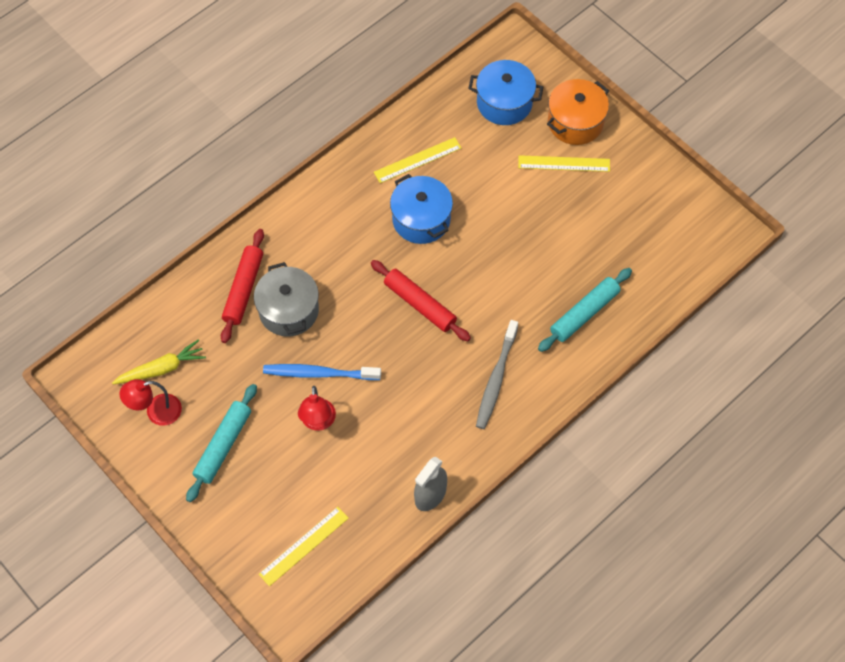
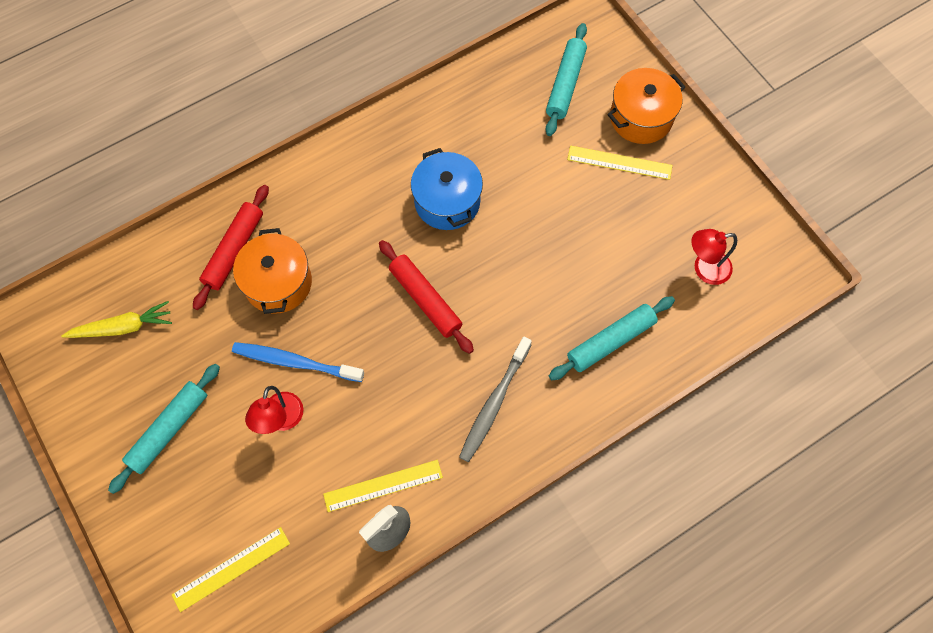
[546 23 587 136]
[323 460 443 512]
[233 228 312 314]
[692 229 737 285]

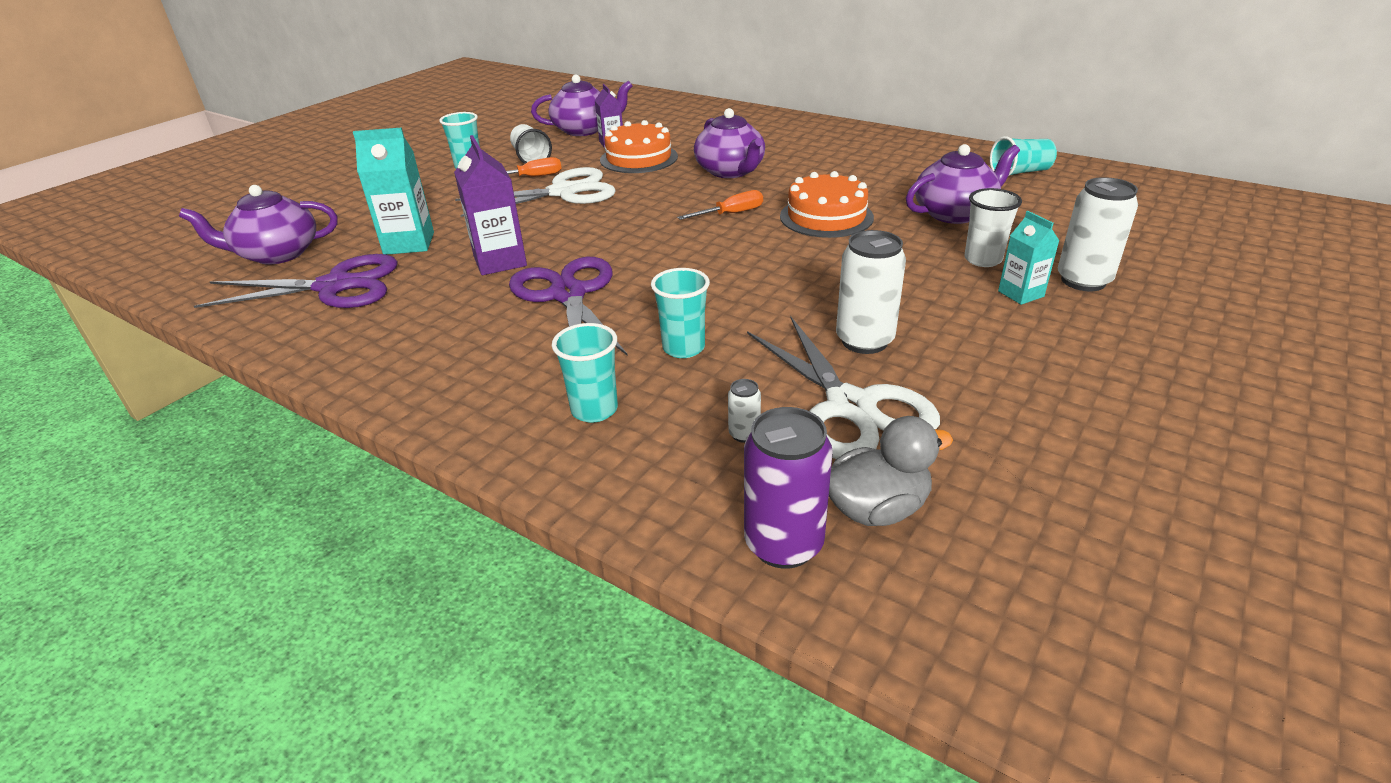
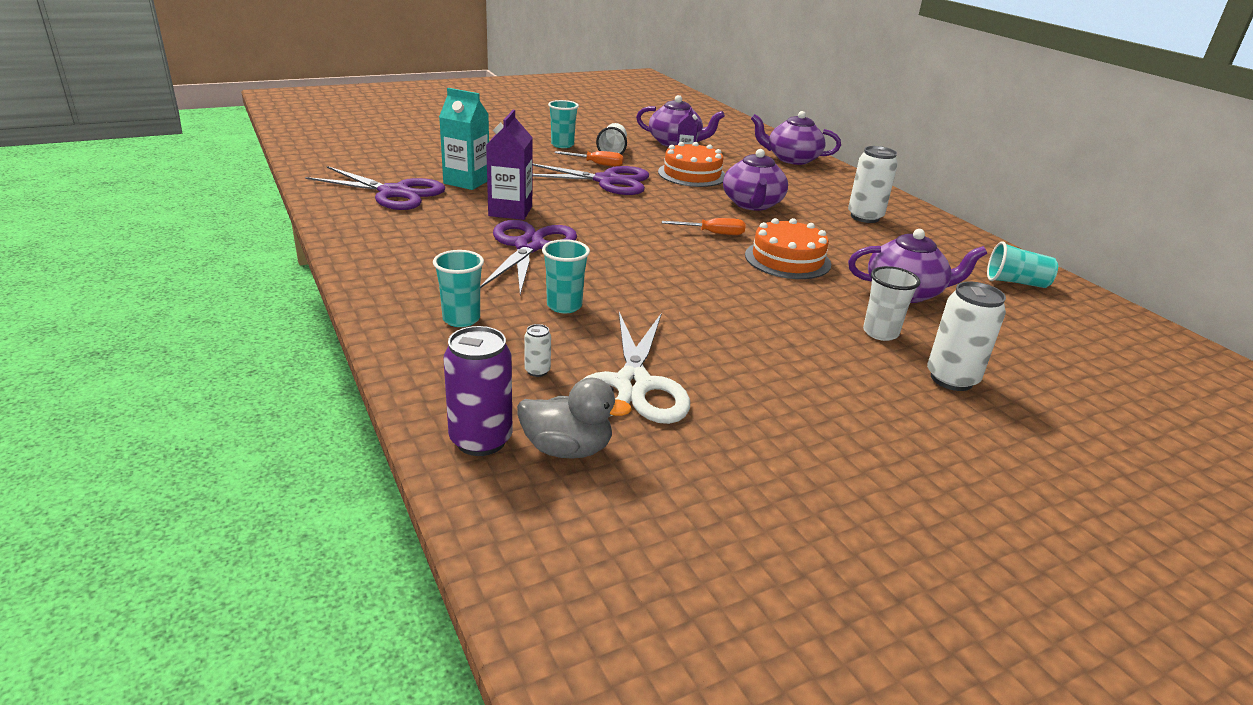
[532 163 649 195]
[751 111 841 165]
[998 211 1060 305] (first image)
[848 146 898 223]

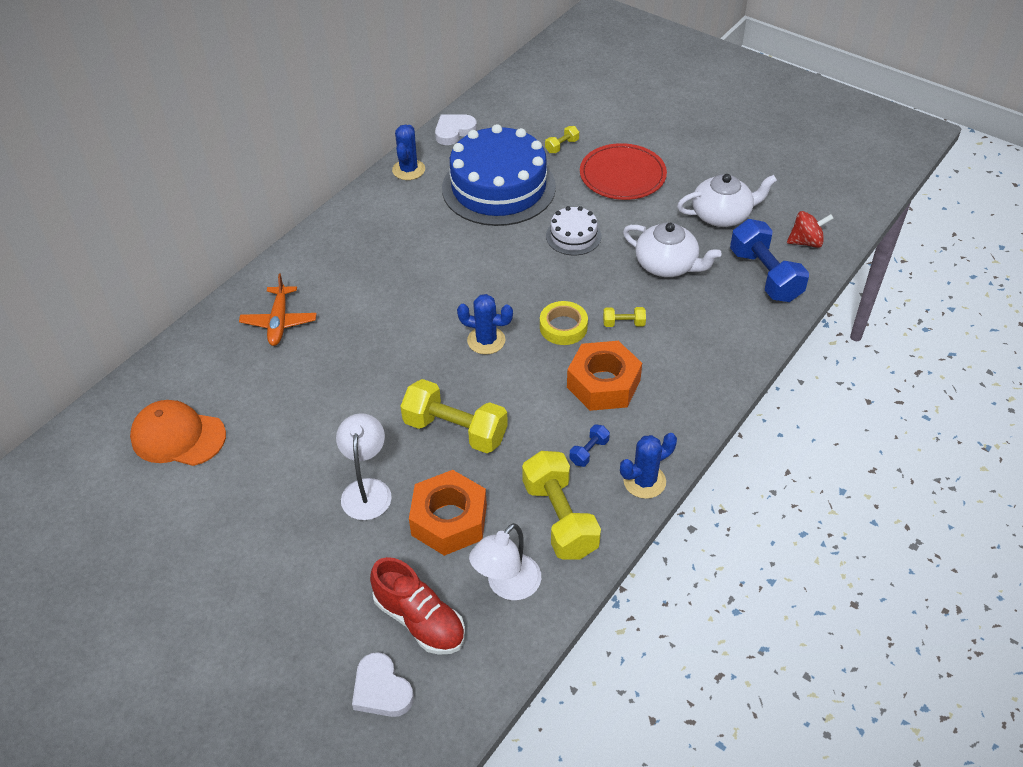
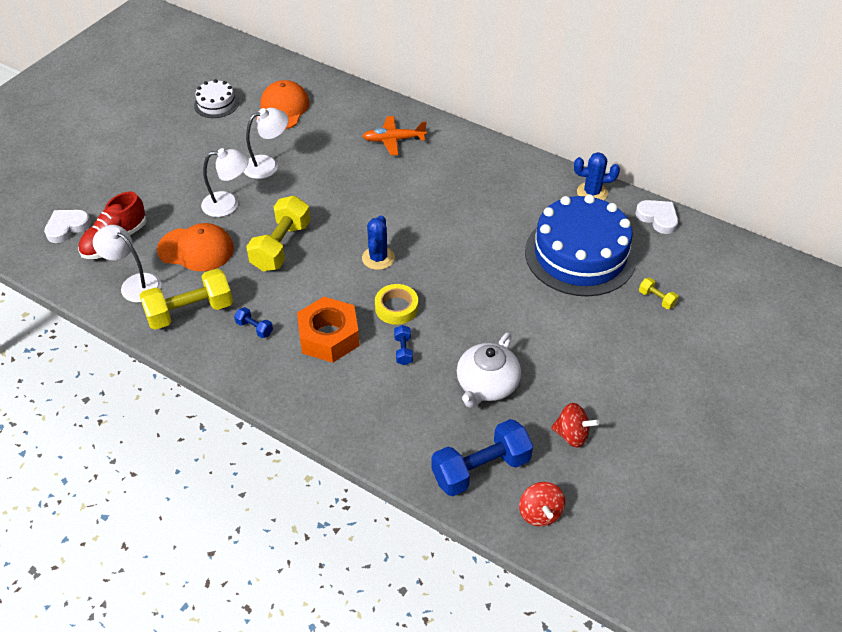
[580 143 667 200] (first image)
[551 403 599 448]
[194 79 239 118]
[394 325 413 365]
[620 433 677 499] (first image)
[157 223 234 271]
[243 108 288 179]

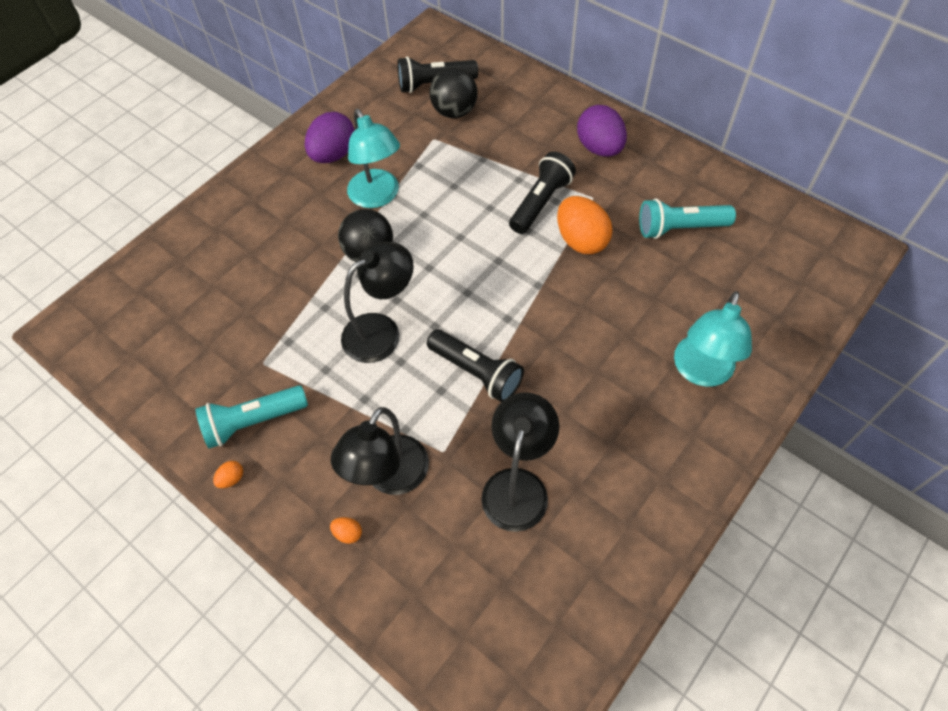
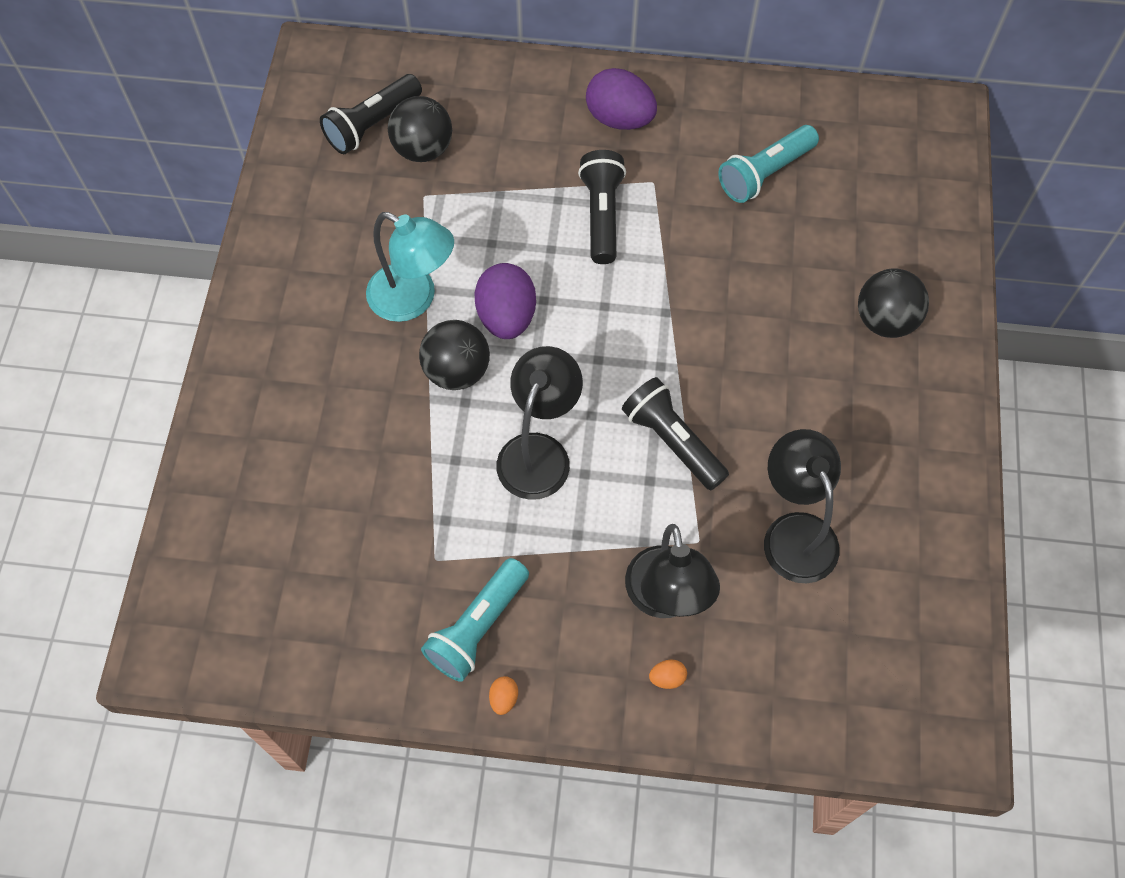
[474 263 536 339]
[557 196 613 254] (first image)
[858 268 929 338]
[622 377 729 490]

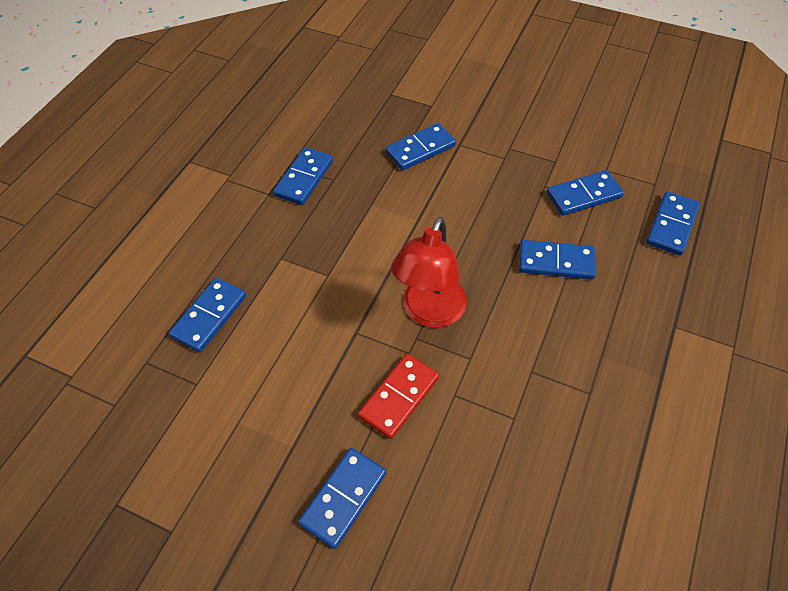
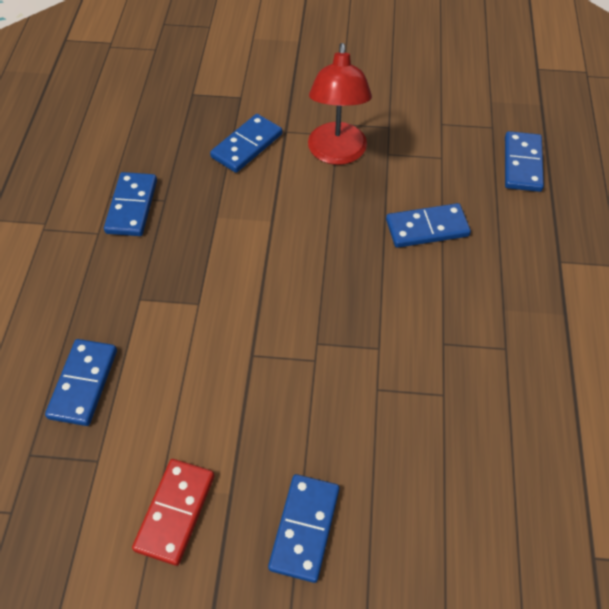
[547 170 624 216] (first image)
[308 43 372 165]
[132 459 215 566]

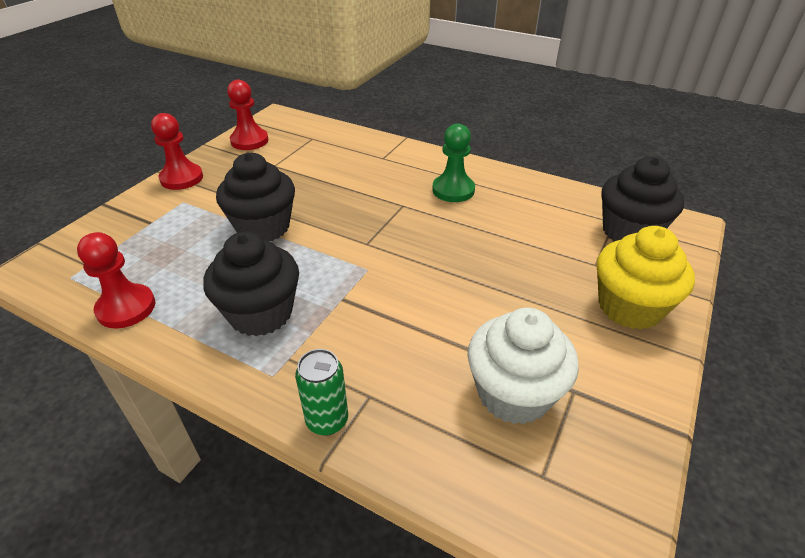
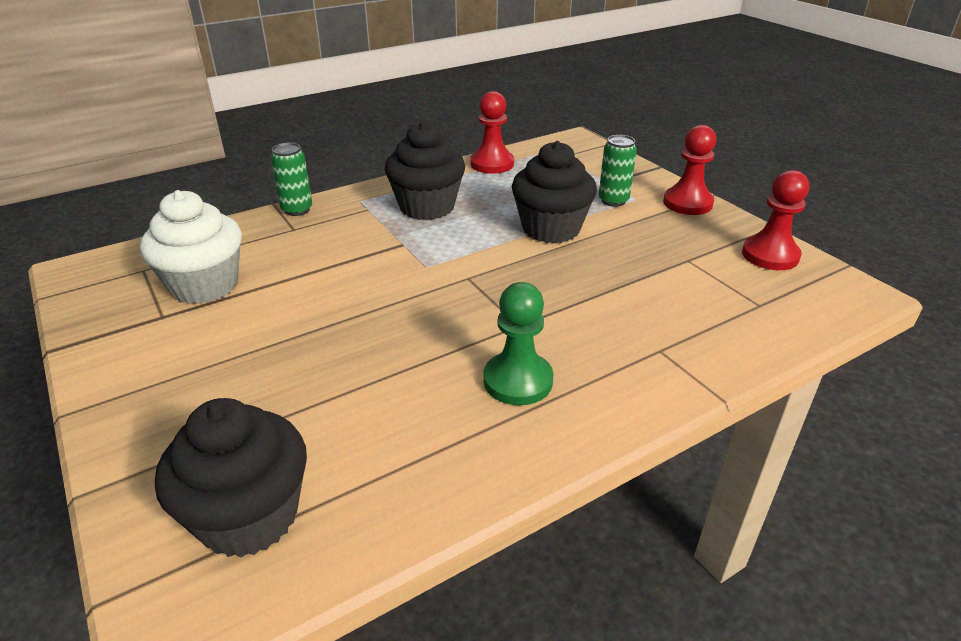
[597 226 695 330] (first image)
[599 135 637 207]

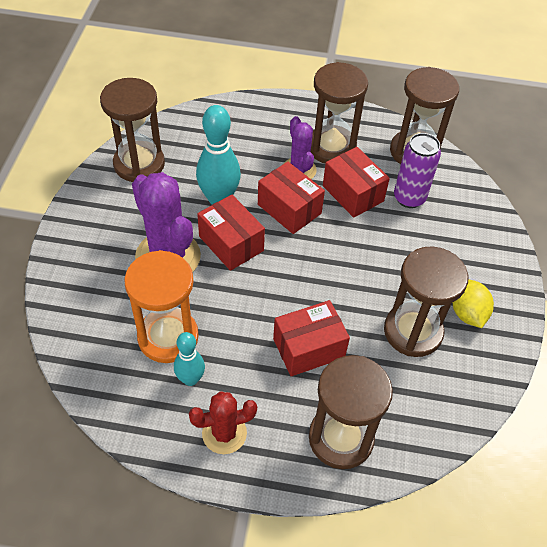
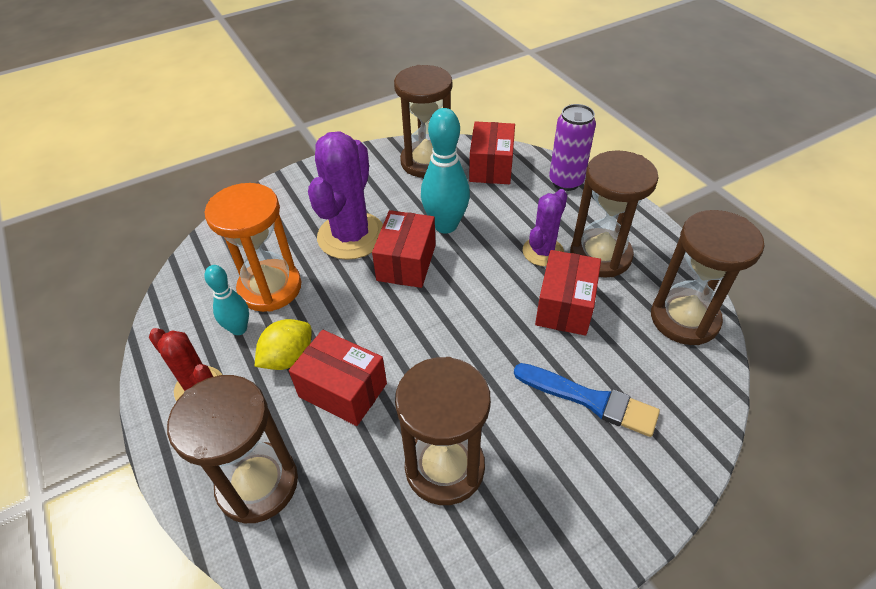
[549 104 596 191]
[469 121 515 184]
[255 319 312 370]
[514 363 660 437]

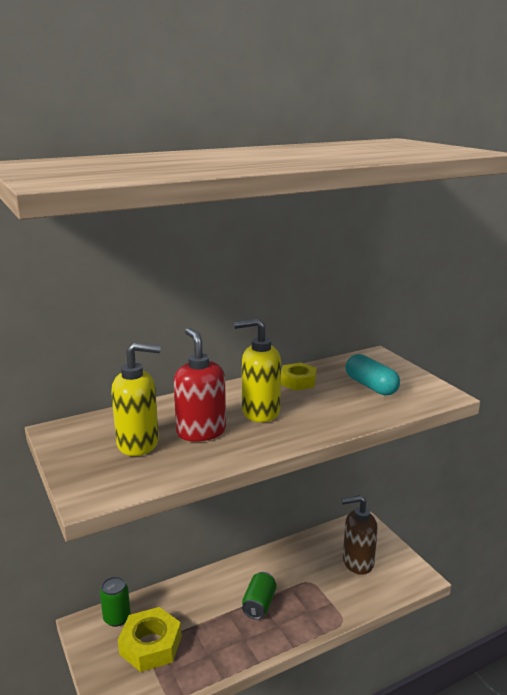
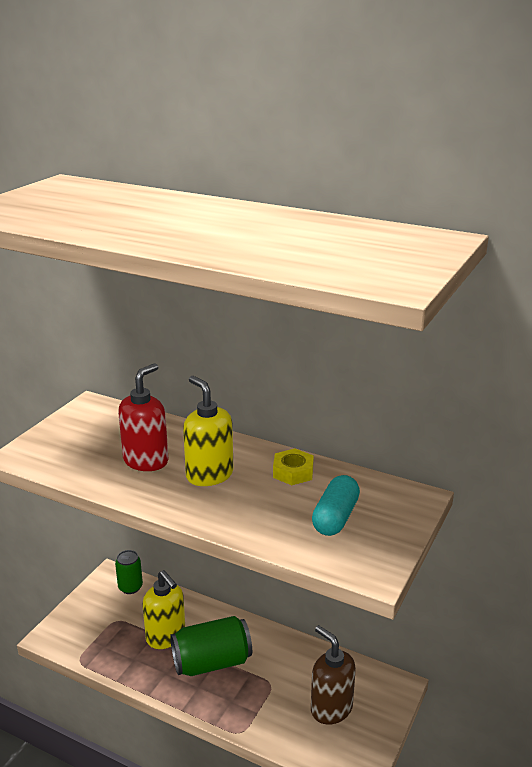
[142 570 185 649]
[170 616 252 676]
[118 607 182 672] (first image)

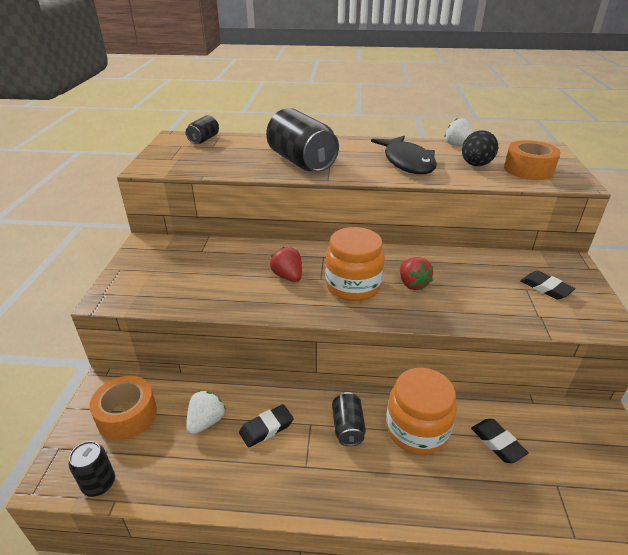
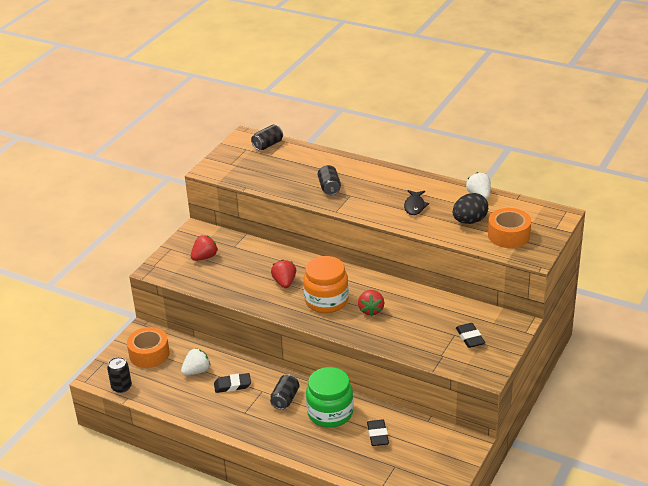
[318 165 341 196]
[404 190 429 215]
[306 367 354 428]
[191 235 218 261]

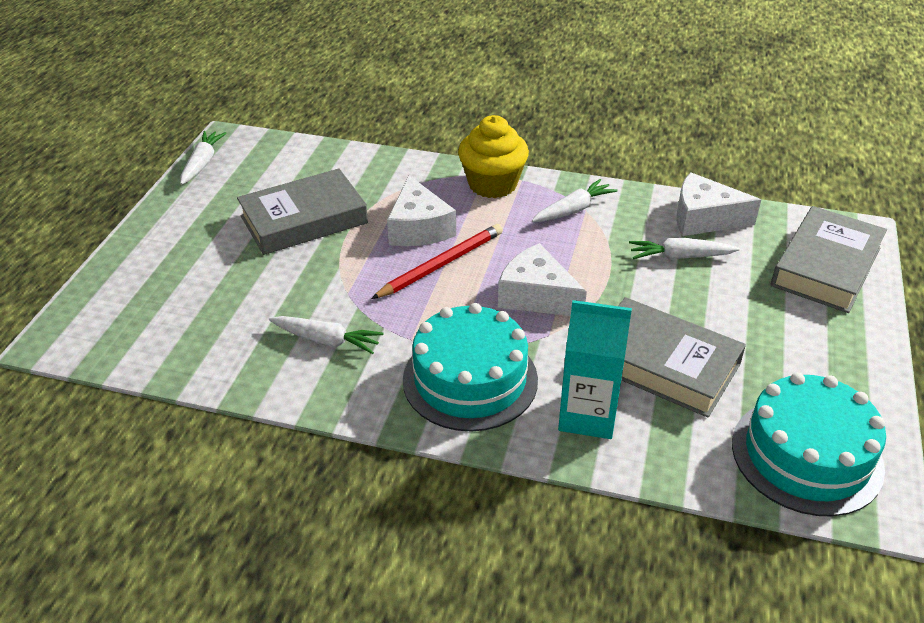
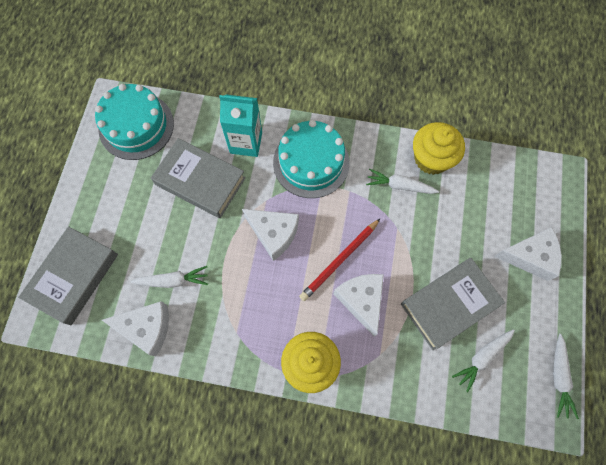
[452 329 515 393]
[413 122 465 175]
[494 227 562 281]

